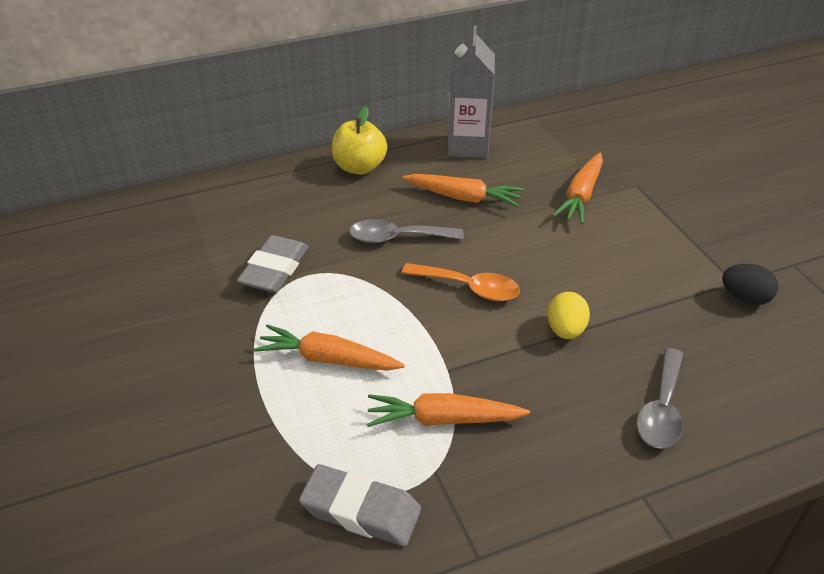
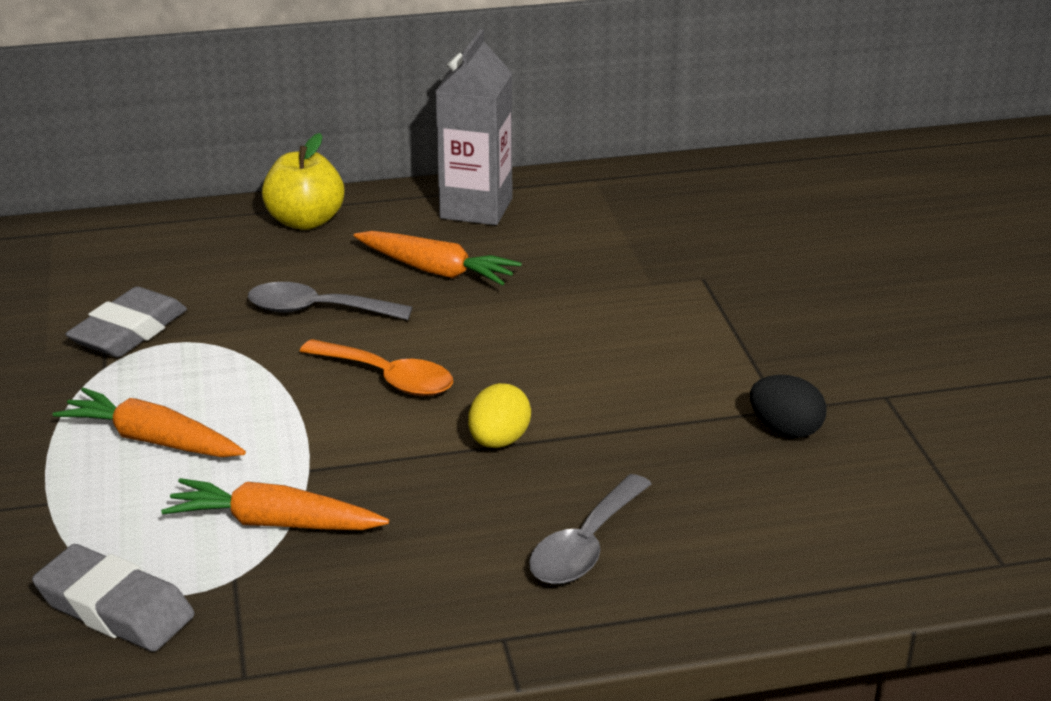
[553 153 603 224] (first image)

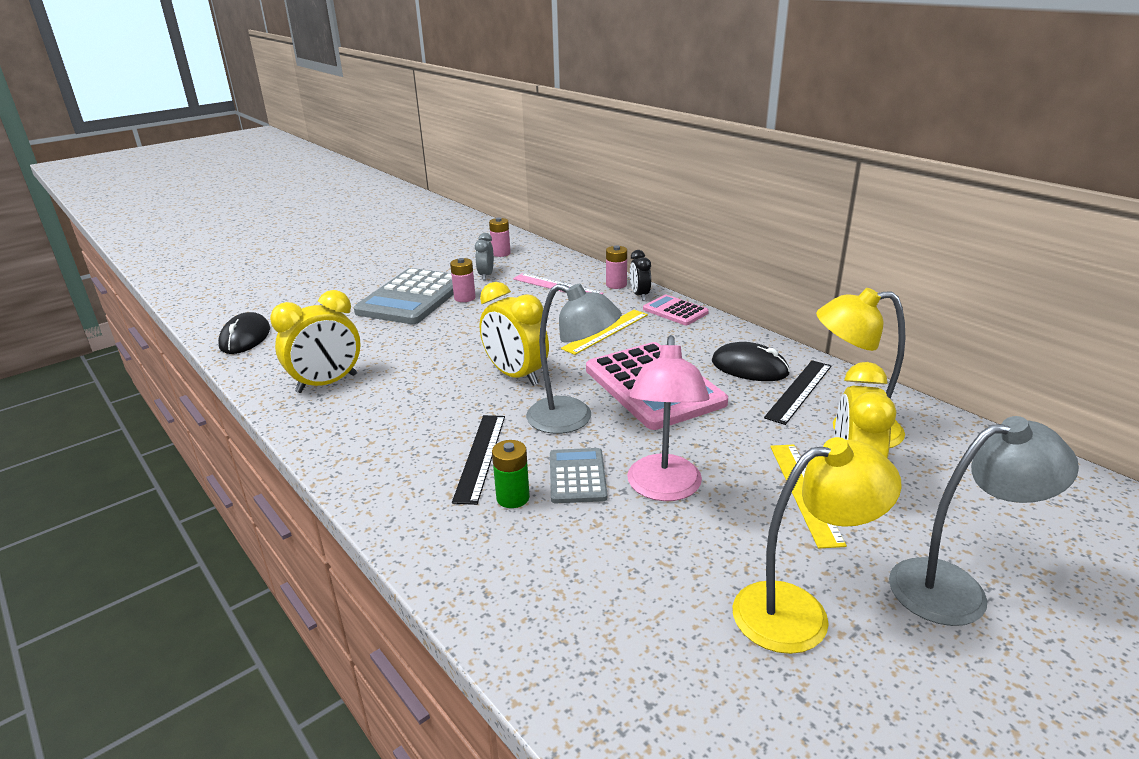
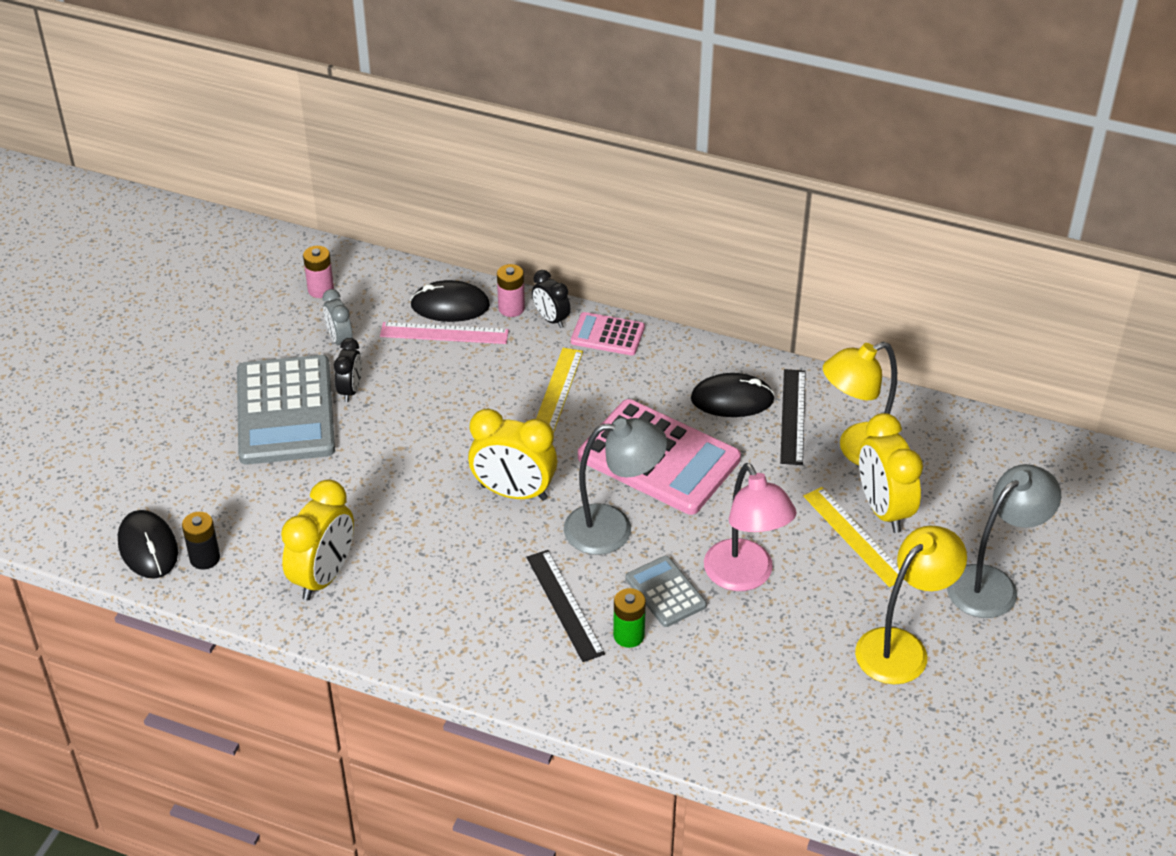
[334 338 362 402]
[410 280 490 322]
[182 512 220 570]

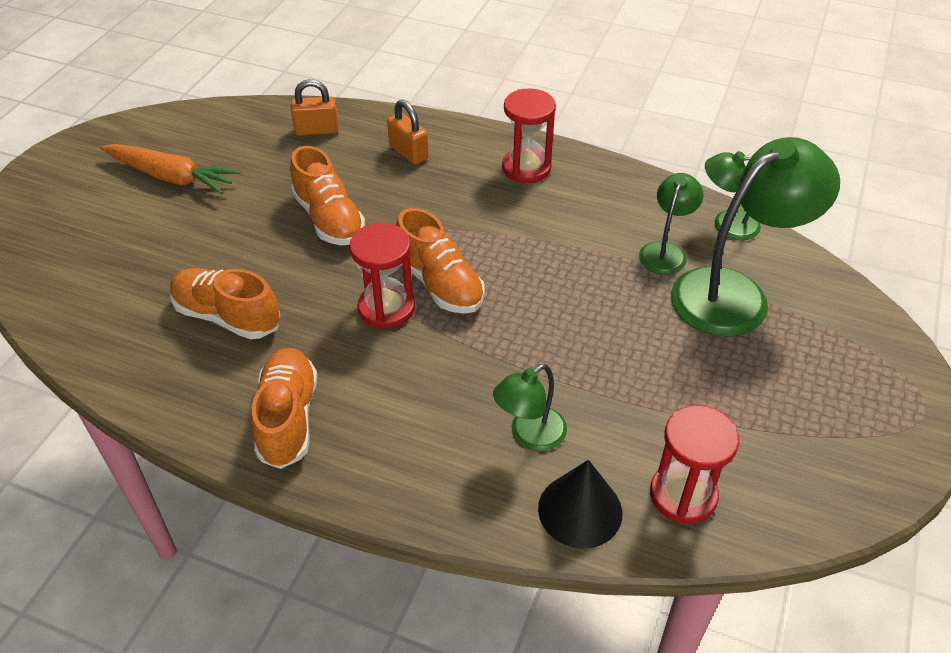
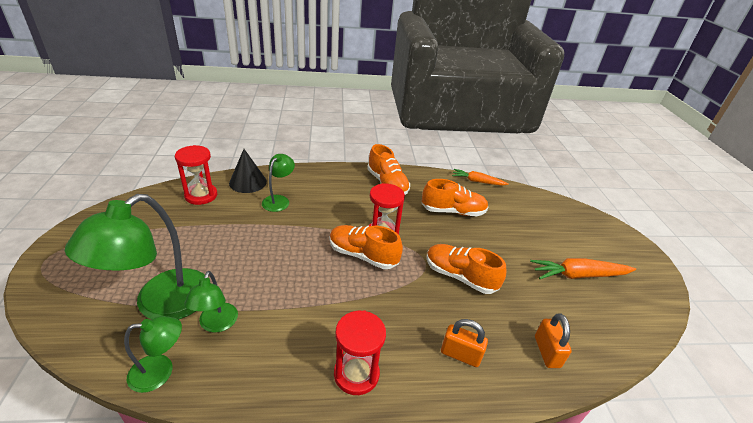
[535 313 572 368]
[452 169 509 186]

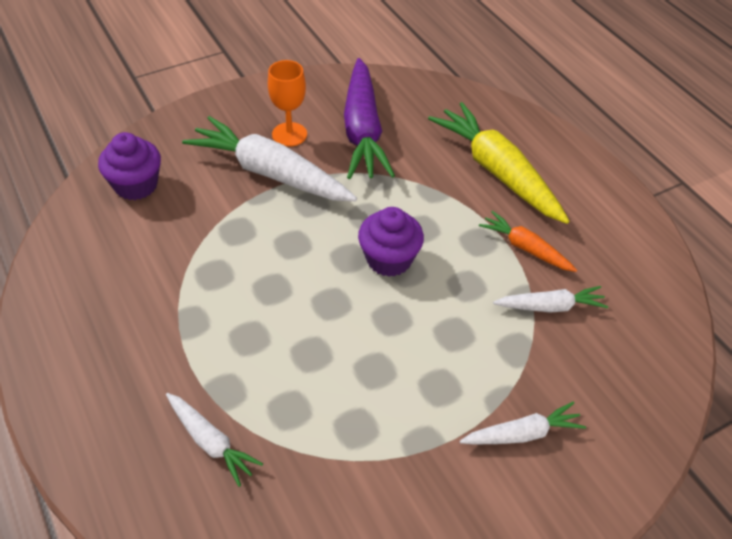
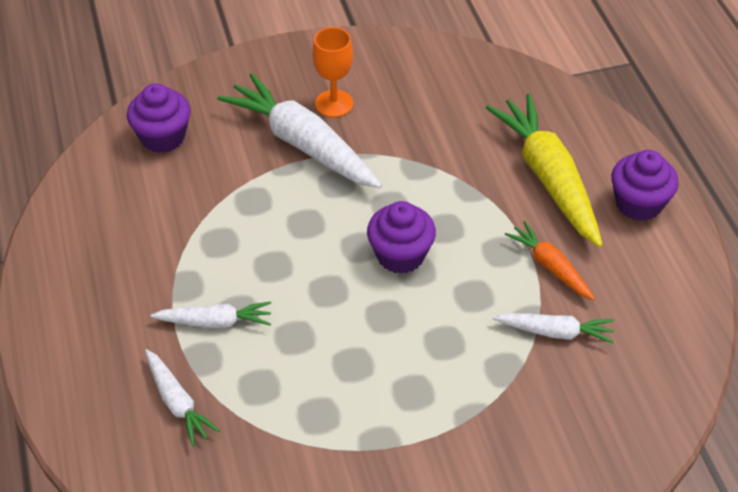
[344 58 395 179] (first image)
[151 301 271 328]
[611 150 679 221]

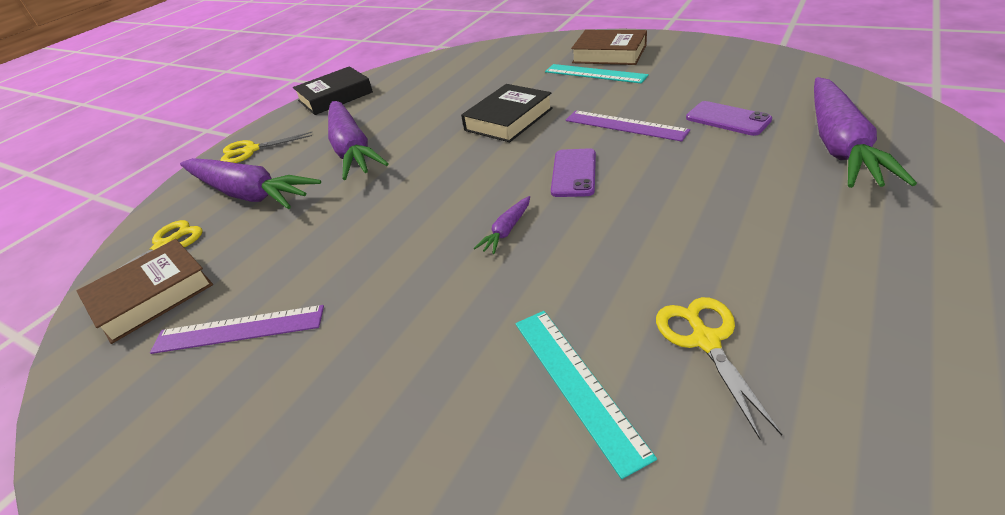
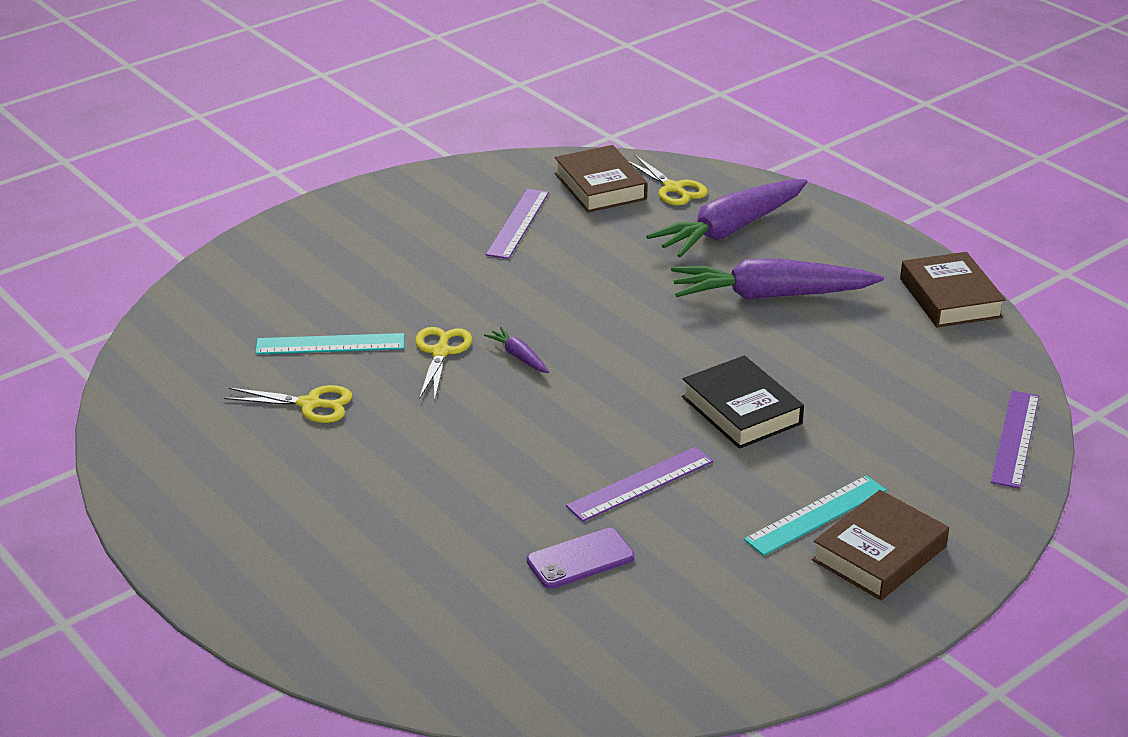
[900 252 1006 328]
[814 77 917 188] (first image)
[415 327 472 399]
[551 148 596 197] (first image)
[991 390 1039 489]

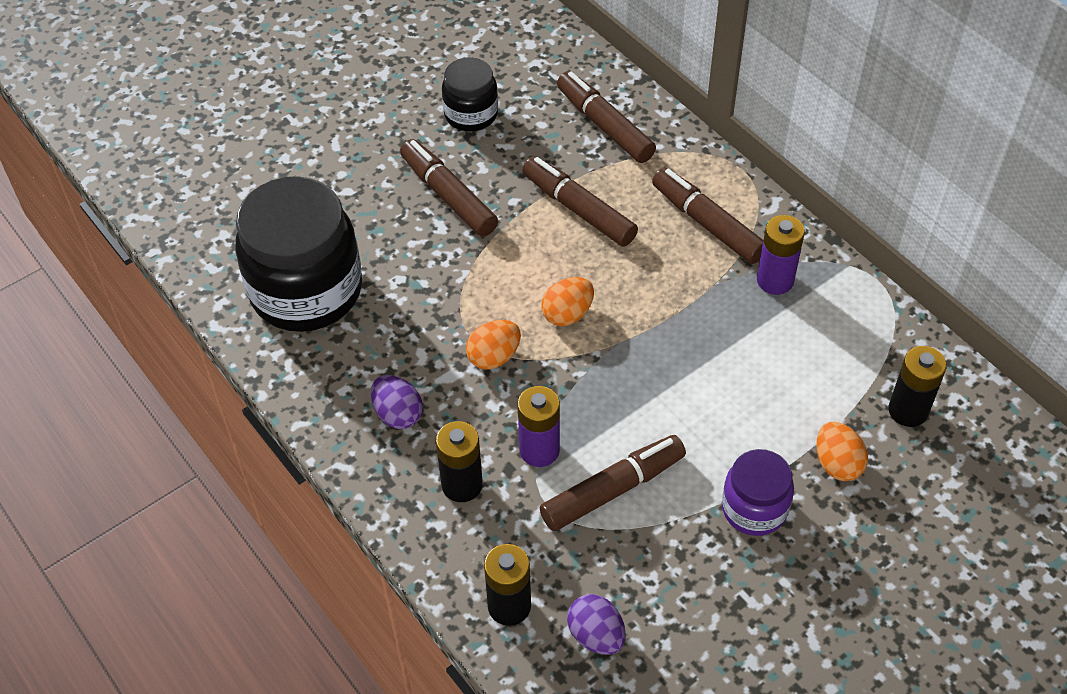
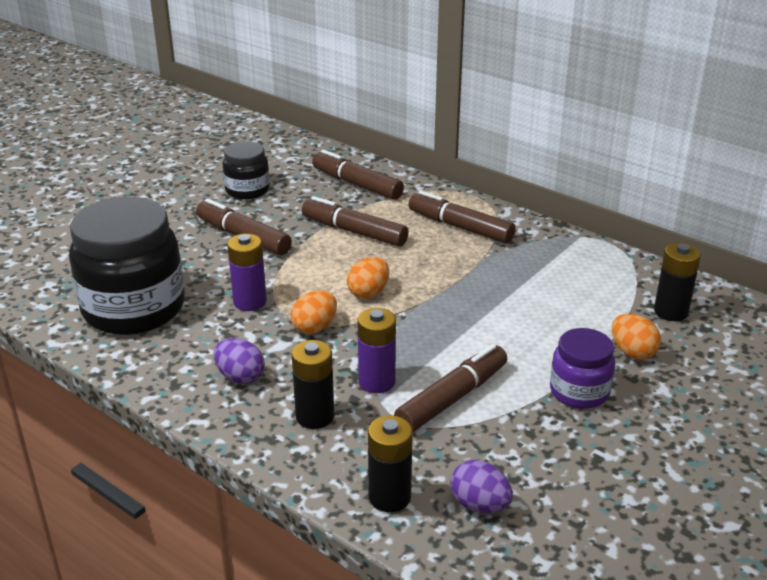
[227 234 267 311]

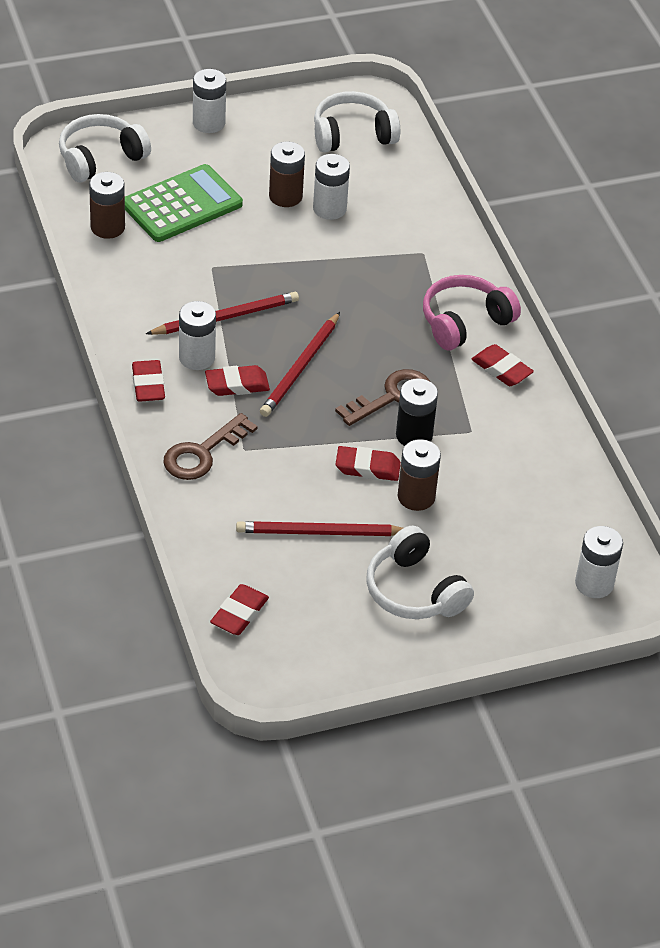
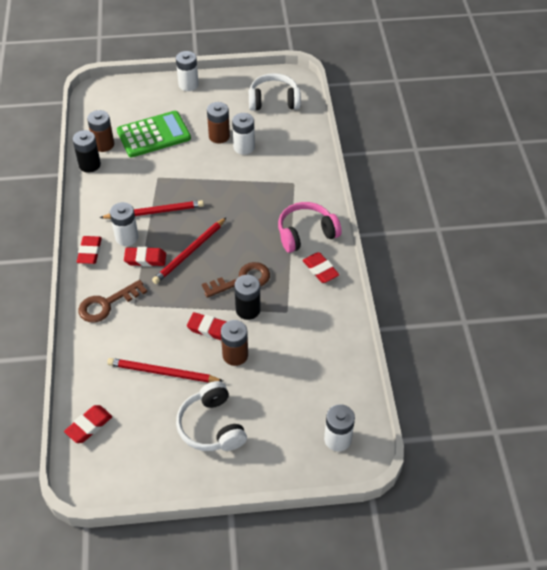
[59 114 151 182] (first image)
[73 130 101 173]

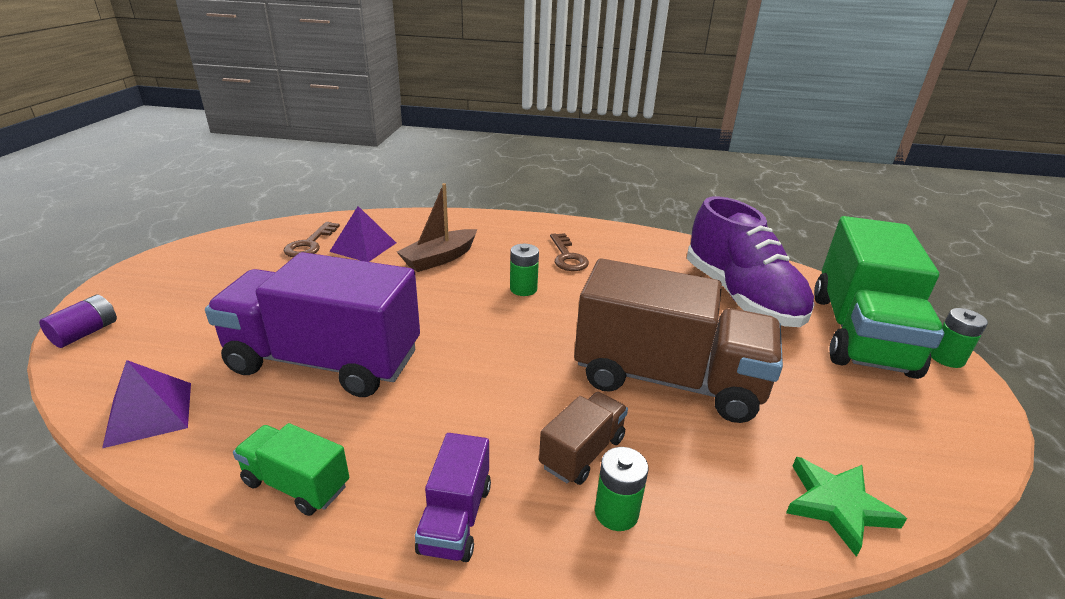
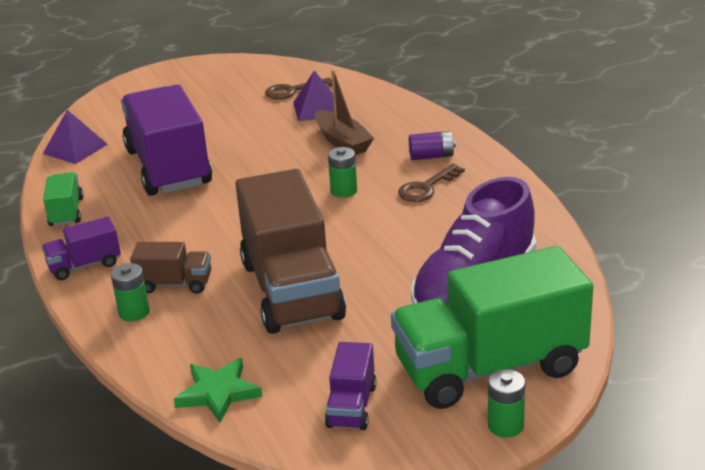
[315 70 374 155]
[409 131 456 160]
[325 342 377 430]

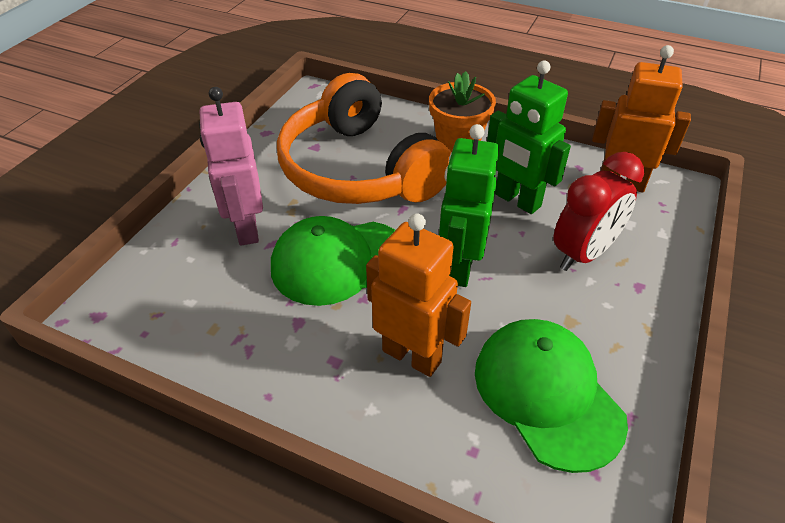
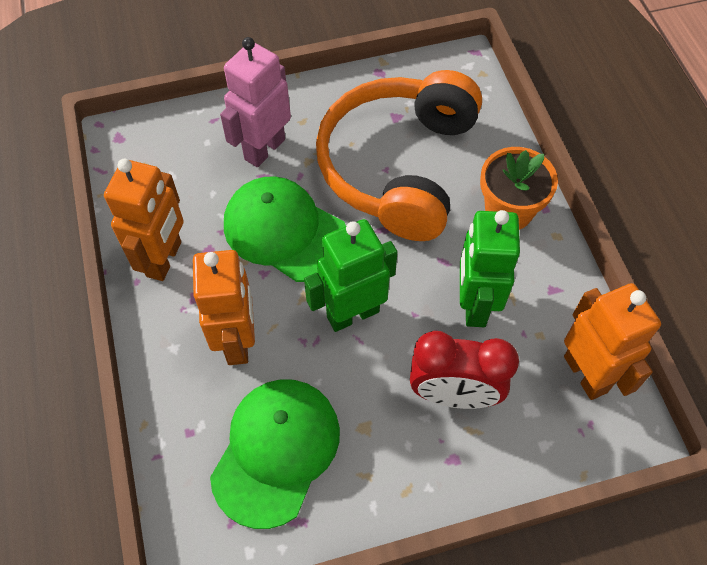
[104 159 184 281]

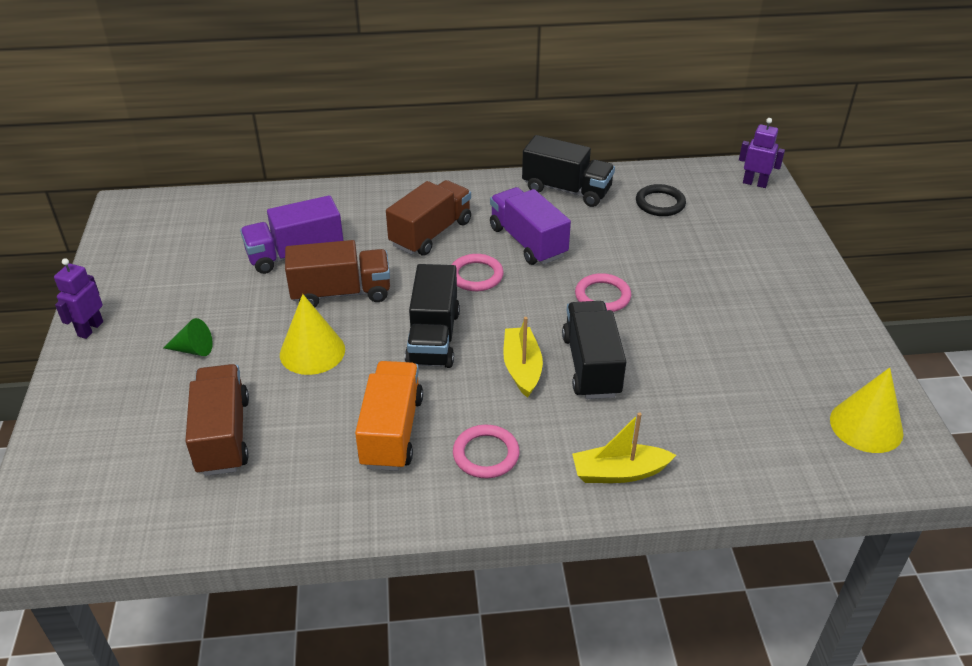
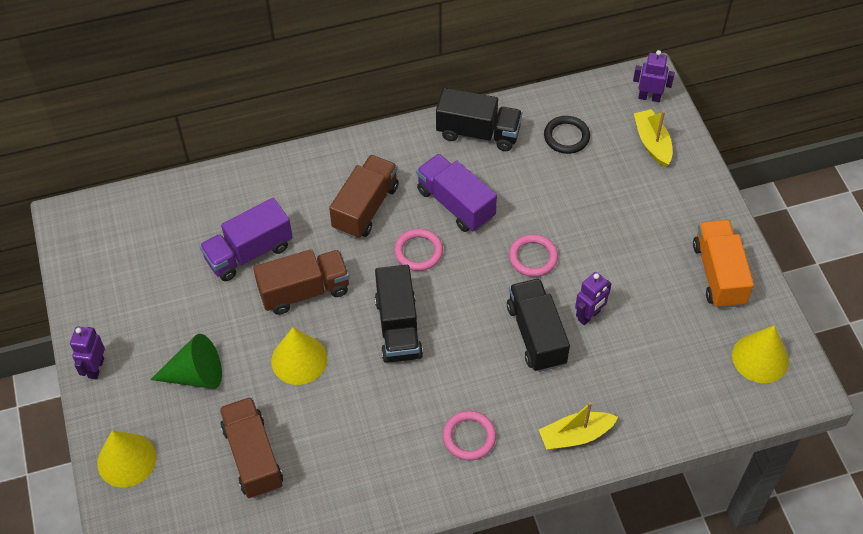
[634 109 672 167]
[150 334 222 389]
[693 220 754 308]
[575 272 611 325]
[97 430 156 488]

